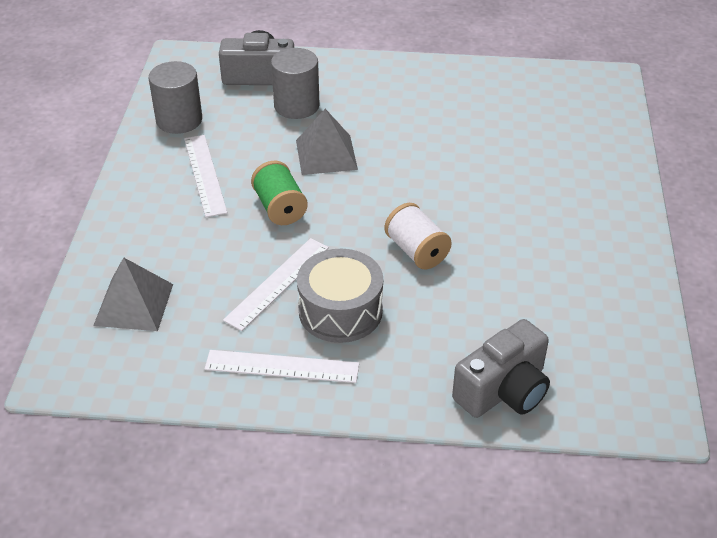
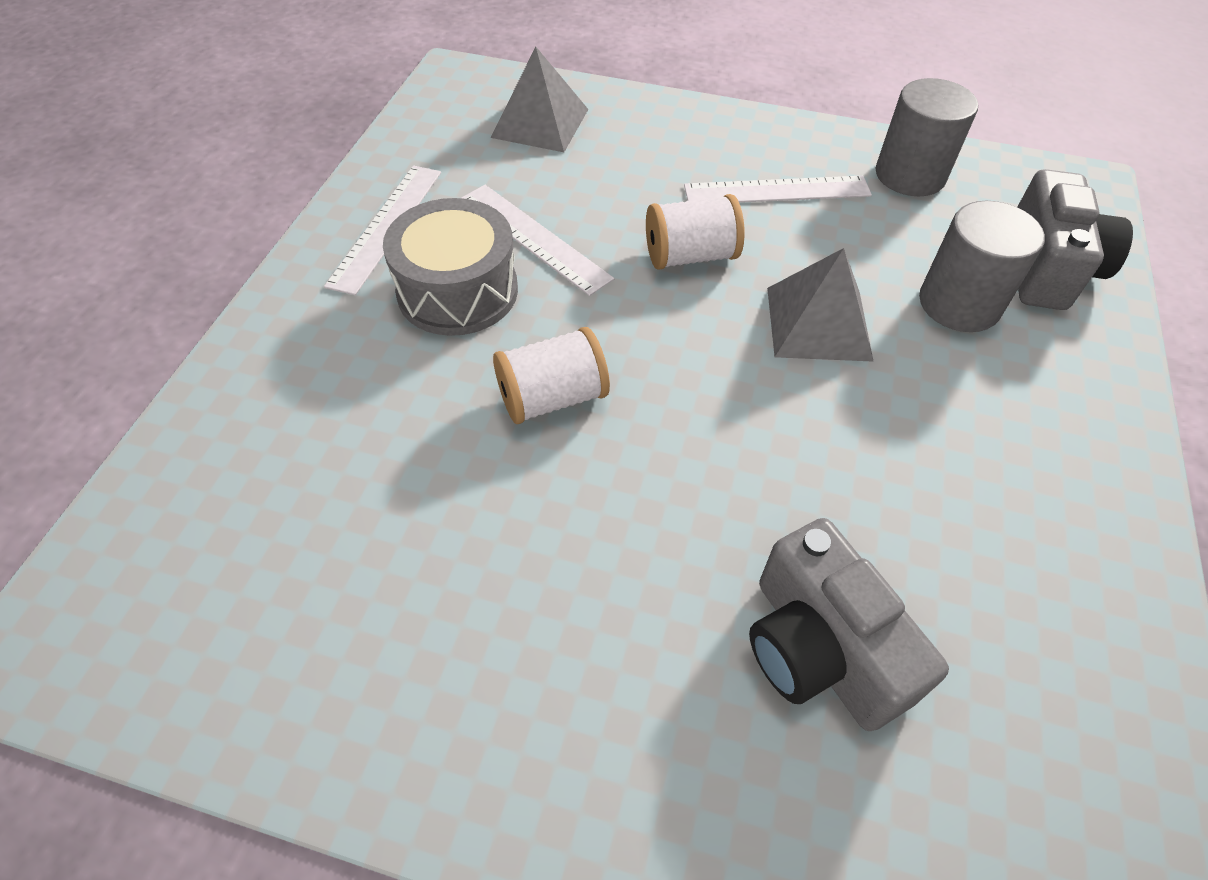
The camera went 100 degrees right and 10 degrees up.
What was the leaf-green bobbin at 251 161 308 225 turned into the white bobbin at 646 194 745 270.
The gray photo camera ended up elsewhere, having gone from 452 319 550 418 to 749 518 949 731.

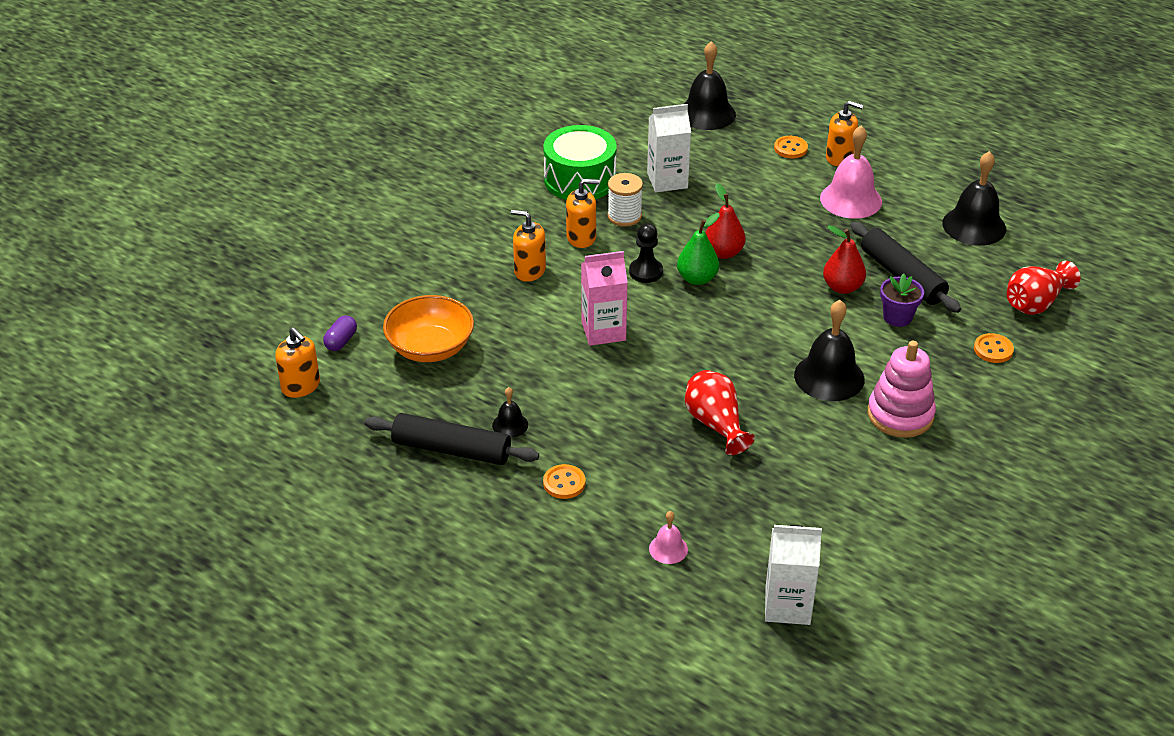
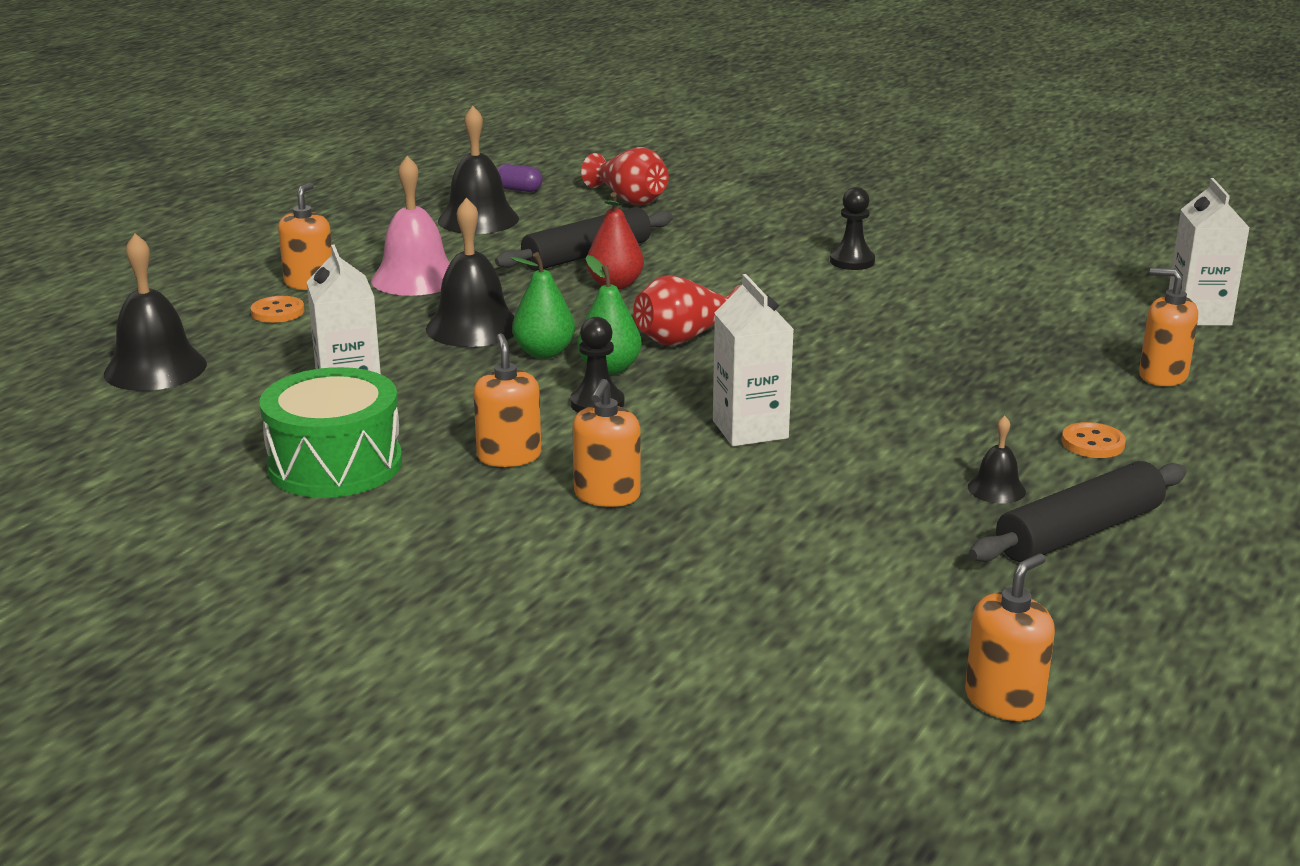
The camera went 95 degrees left and 15 degrees down.
The second view lost the white bobbin at 608 173 643 227.
What was the crimson pear at 705 183 746 259 turned into the leaf-green pear at 510 252 575 358.
What was the rosy juice carton at 581 251 628 346 turned into the white juice carton at 713 274 794 446.
The second view lost the violet flower pot at 880 274 924 327.
The second view lost the bright orange serving bowl at 383 295 474 362.
The black hand bell ended up elsewhere, having gone from 794 300 865 401 to 426 197 514 347.
The violet pill ended up elsewhere, having gone from 323 316 357 351 to 497 164 543 192.
The second view lost the bright orange sewing button at 974 333 1014 363.
Where the rosy ring stacker stood at 868 341 936 438, the black pawn came to stand at 830 187 875 270.
The crimson tall vase ended up elsewhere, having gone from 685 370 755 455 to 634 275 741 346.
The black pastry roller at 364 413 539 465 ended up facing another way, 45 degrees clockwise from before.
Where the rosy hand bell stood at 649 511 688 564, the bright orange soap pump came to stand at 1139 268 1198 386.

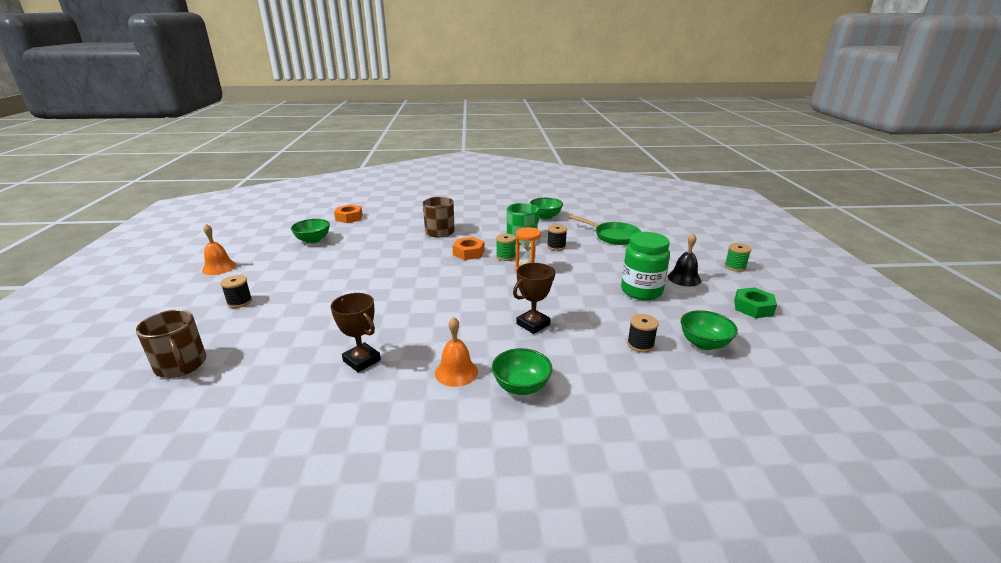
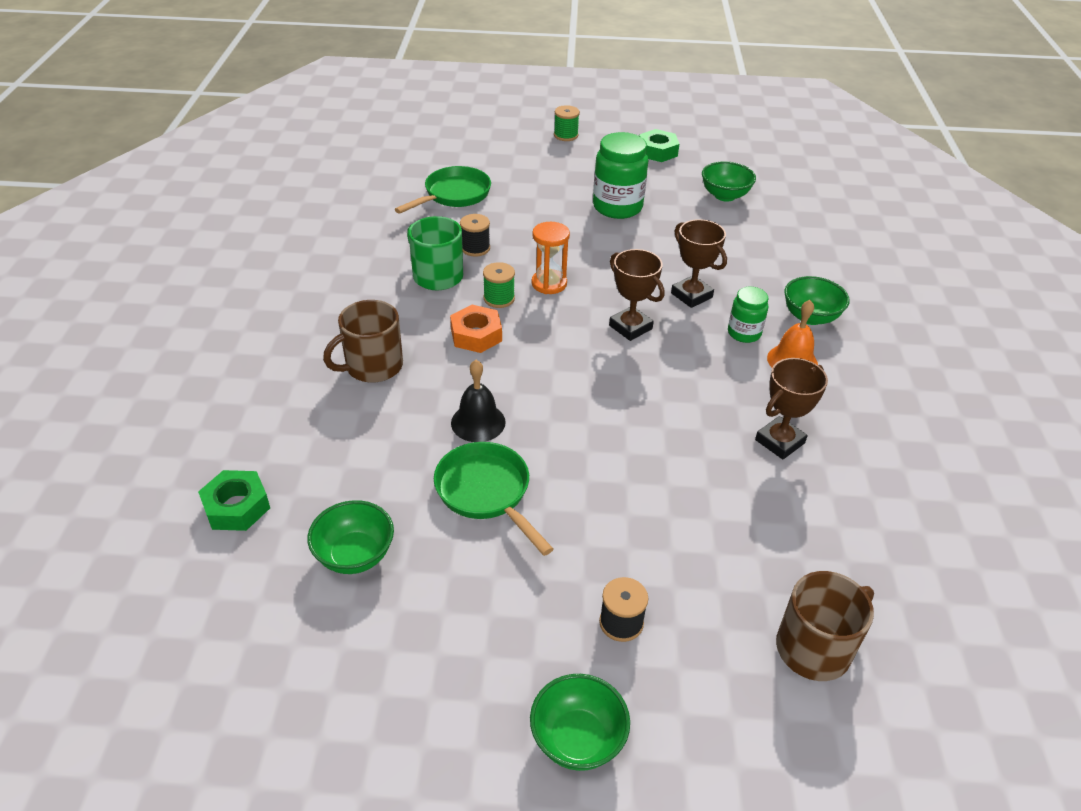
The camera went 85 degrees left and 15 degrees up.
The leaf-green serving bowl ended up elsewhere, having gone from 530 198 563 220 to 530 674 630 771.
What was the bright orange hex nut at 334 204 363 223 turned into the leaf-green hex nut at 198 470 270 531.
The second view lost the bright orange hand bell at 202 224 236 275.
The black hand bell ended up elsewhere, having gone from 668 233 701 287 to 451 360 506 442.
The second view lost the black bobbin at 627 314 659 352.
The second view gained the dark brown trophy at 609 249 665 341.
The second view gained the leaf-green preserve jar at 728 287 768 343.
The second view gained the leaf-green skillet at 434 442 554 556.

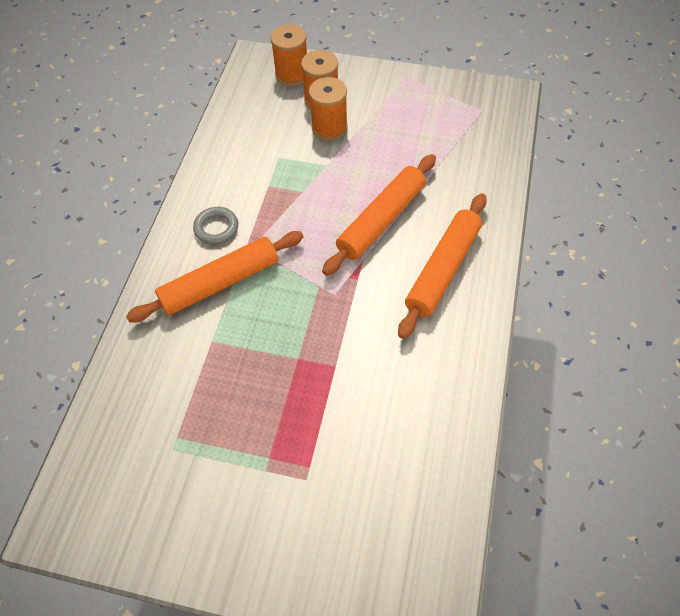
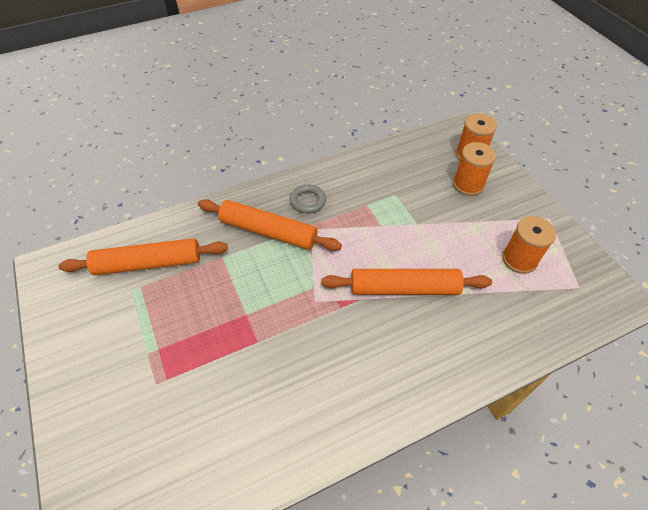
The camera went 50 degrees right and 5 degrees down.
The bright orange bobbin ended up elsewhere, having gone from 309 77 348 141 to 502 216 556 274.
The bright orange pastry roller ended up elsewhere, having gone from 398 193 487 339 to 59 238 228 275.

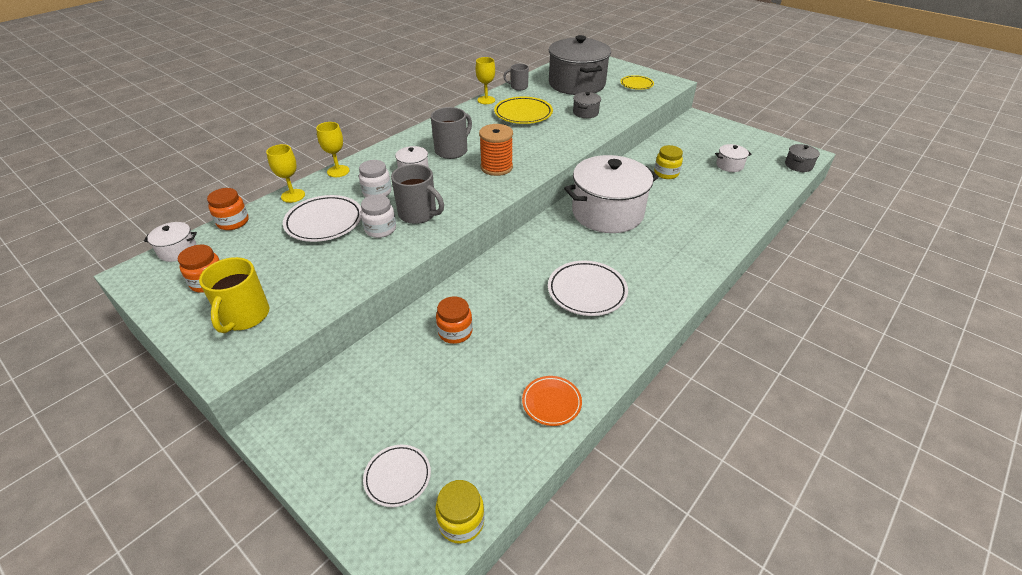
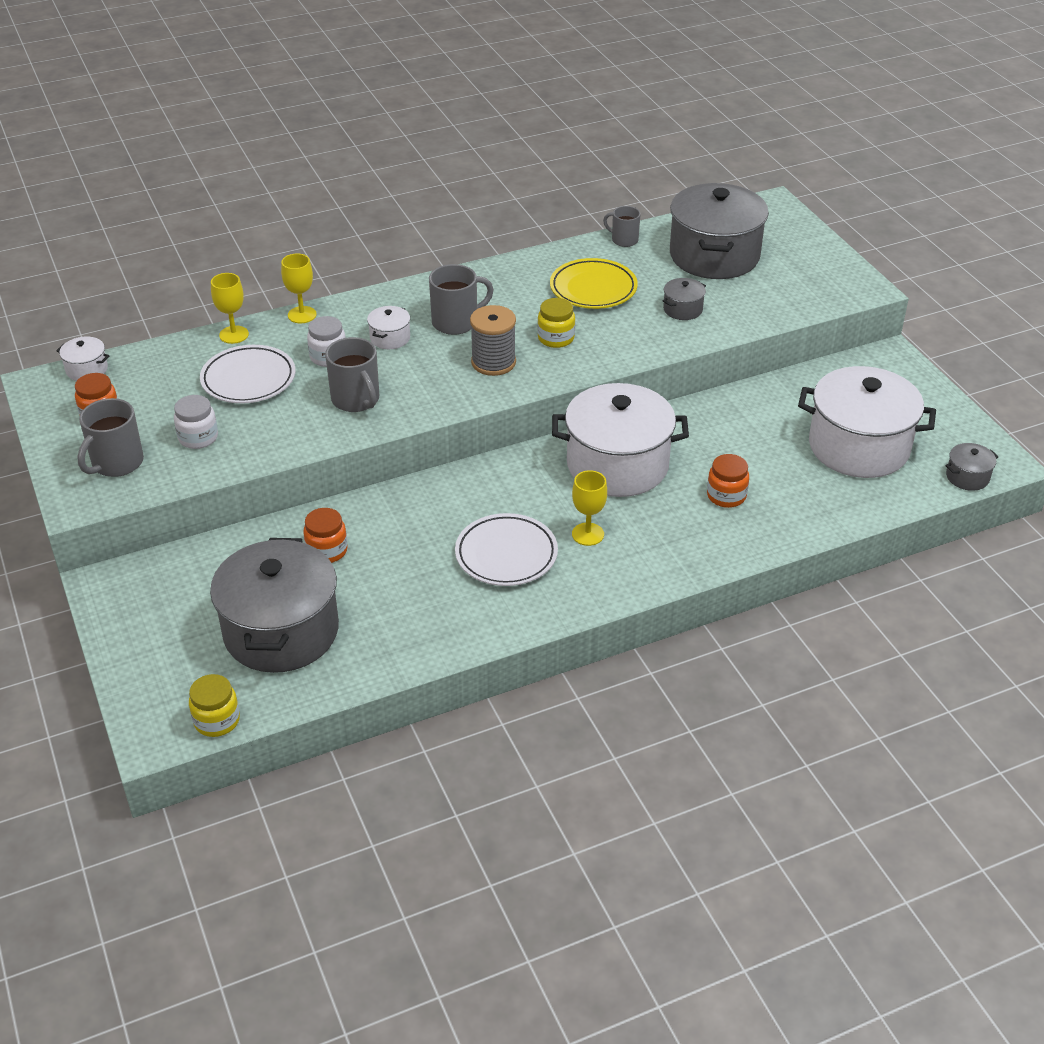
The camera went 25 degrees right and 0 degrees up.
The golden wine glass ended up elsewhere, having gone from 475 57 495 104 to 572 470 607 546.
The second view lost the golden flat dish at 620 75 654 90.
What was the bright orange bobbin at 479 124 513 176 turned into the gray bobbin at 470 305 516 376.
The size of the white pot at 715 144 751 172 changed by a factor of 2.40.
The golden preserve jar ended up elsewhere, having gone from 654 145 683 179 to 537 298 575 348.
The bright orange preserve jar ended up elsewhere, having gone from 207 188 249 230 to 707 454 749 508.
The white preserve jar ended up elsewhere, having gone from 361 195 396 238 to 174 395 218 449.
What was the golden mug at 199 257 269 333 turned into the gray mug at 77 398 144 477.
The second view lost the bright orange flat dish at 522 376 582 426.
The second view lost the white flat dish at 363 445 431 507.
The second view gained the gray pot at 210 538 339 673.

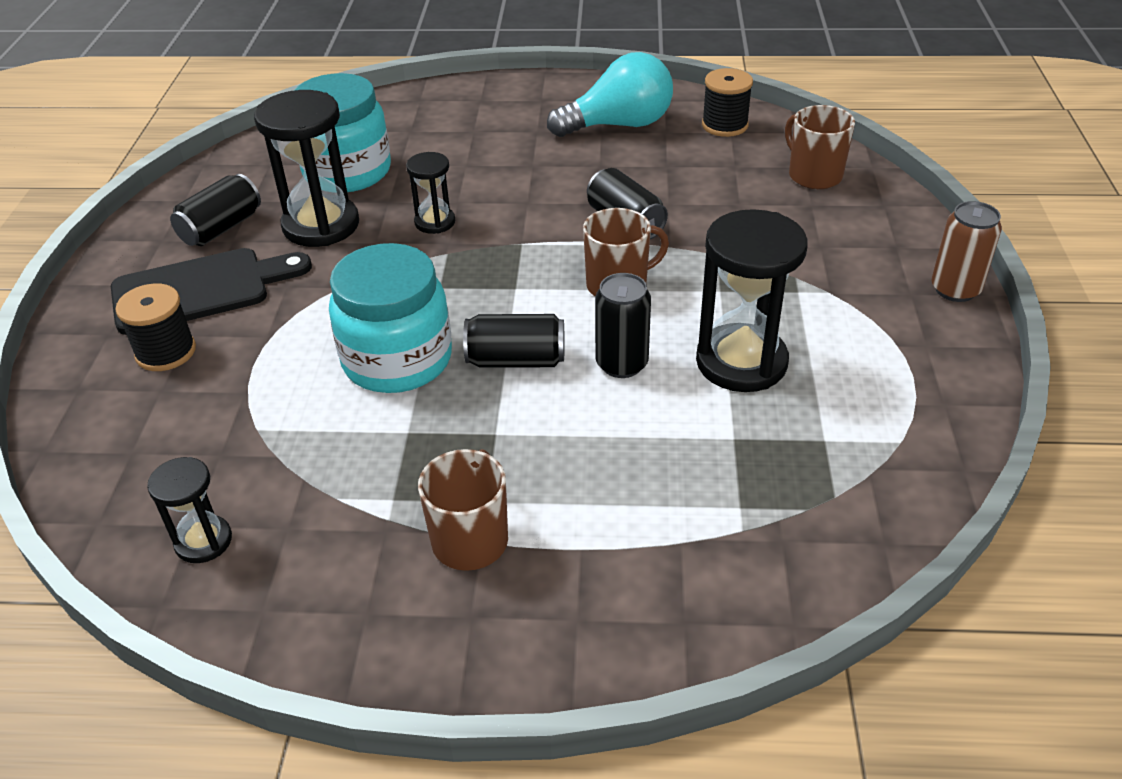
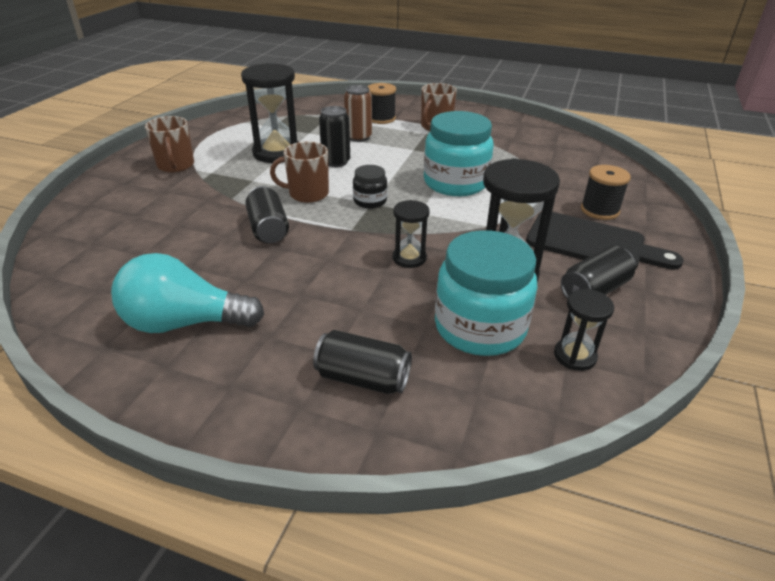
The camera went 165 degrees left and 5 degrees down.
The black bobbin ended up elsewhere, having gone from 702 68 753 137 to 368 83 396 124.
The dark brown mug ended up elsewhere, having gone from 785 105 855 189 to 145 116 194 173.
The dark brown soda can ended up elsewhere, having gone from 932 201 1002 302 to 344 85 372 142.
The black bread board at 111 248 312 335 ended up facing another way, 150 degrees counterclockwise from before.
The black soda can ended up elsewhere, having gone from 463 314 565 368 to 313 330 412 394.
The black sand timer ended up elsewhere, having gone from 147 457 232 563 to 554 289 614 371.
The second view gained the black preserve jar at 353 165 387 209.

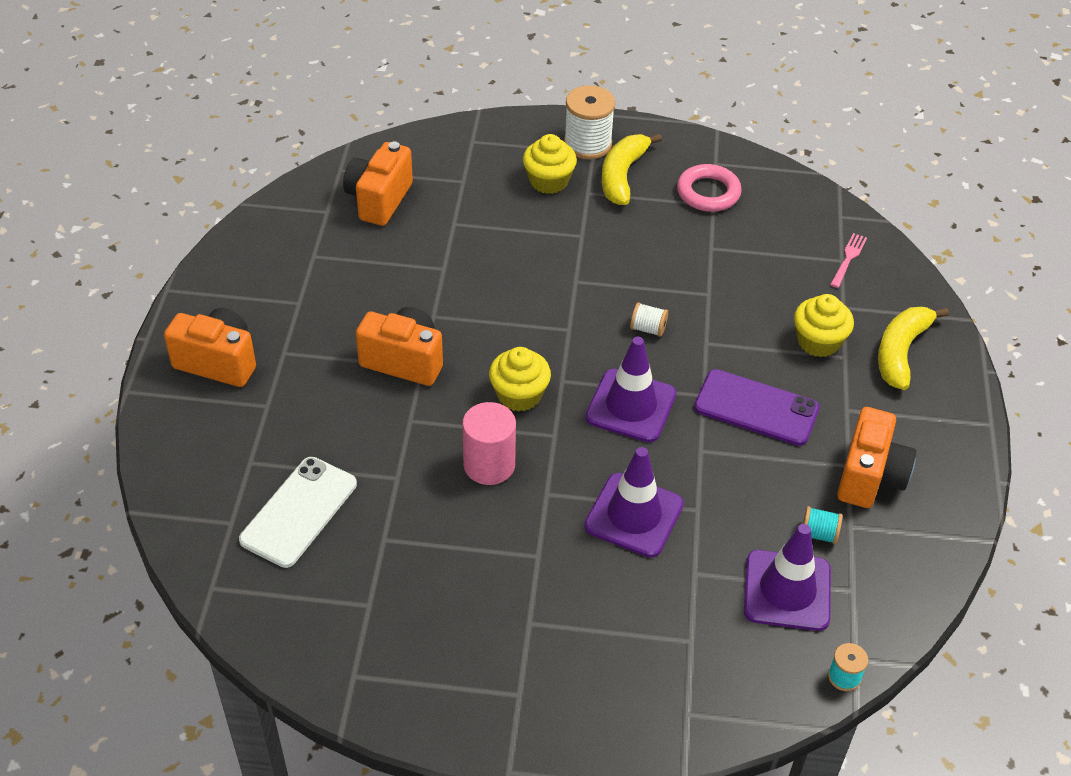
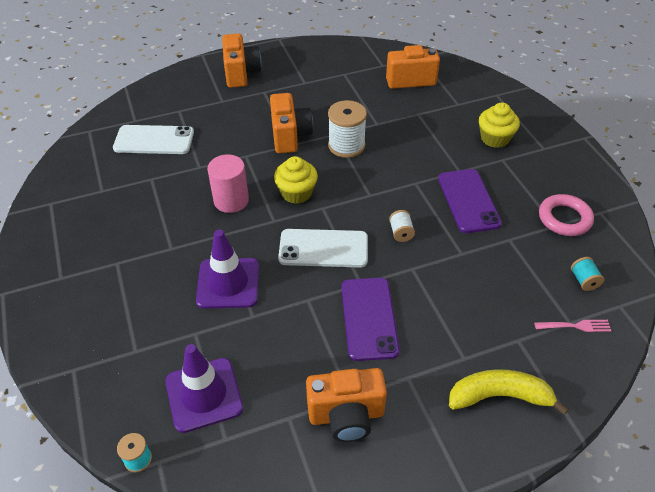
The camera went 65 degrees right and 0 degrees up.
The white bobbin ended up elsewhere, having gone from 564 85 615 159 to 328 100 367 158.
The second view lost the golden banana fruit at 602 133 662 205.
The second view lost the golden cupcake at 794 294 854 357.
Where the violet safety cone stood at 585 337 676 443, the white phone came to stand at 278 229 368 268.
The aqua bobbin ended up elsewhere, having gone from 803 506 843 544 to 571 257 604 291.
The second view gained the violet phone at 438 169 502 233.

